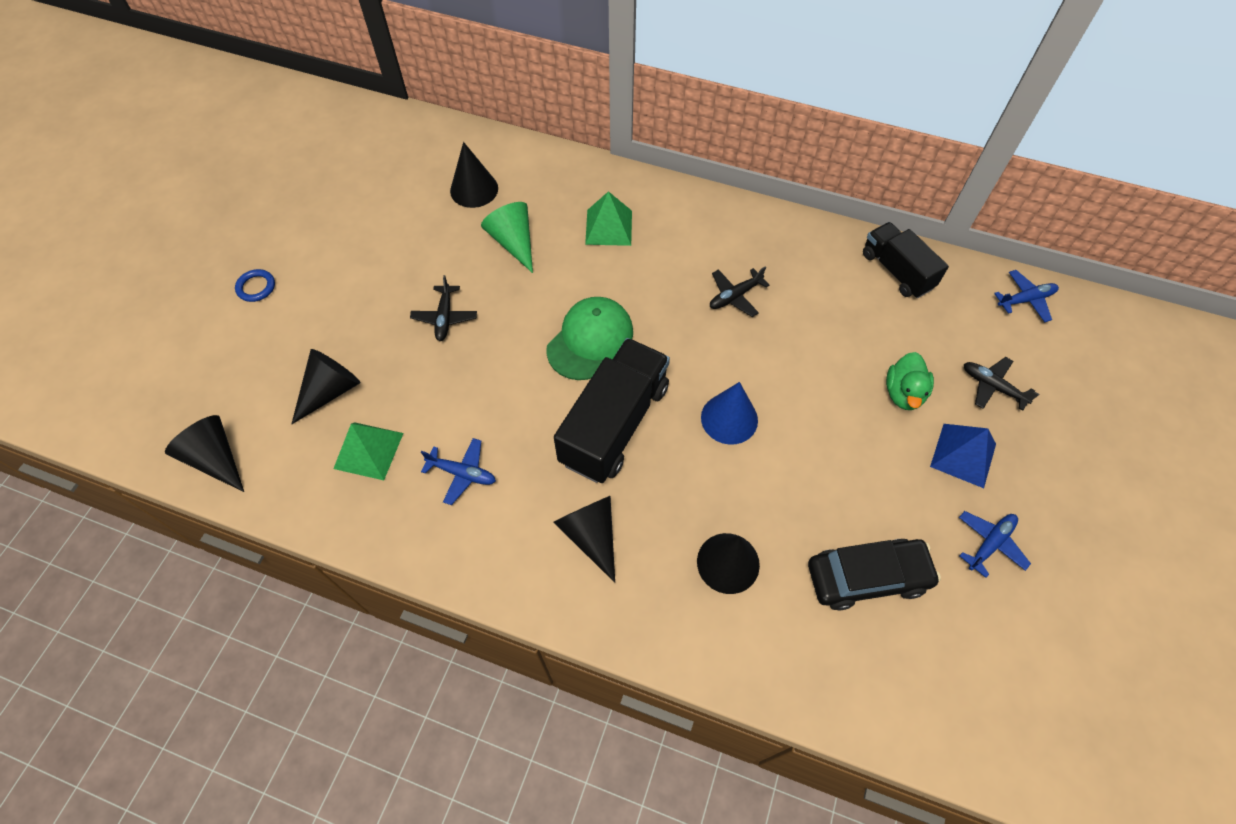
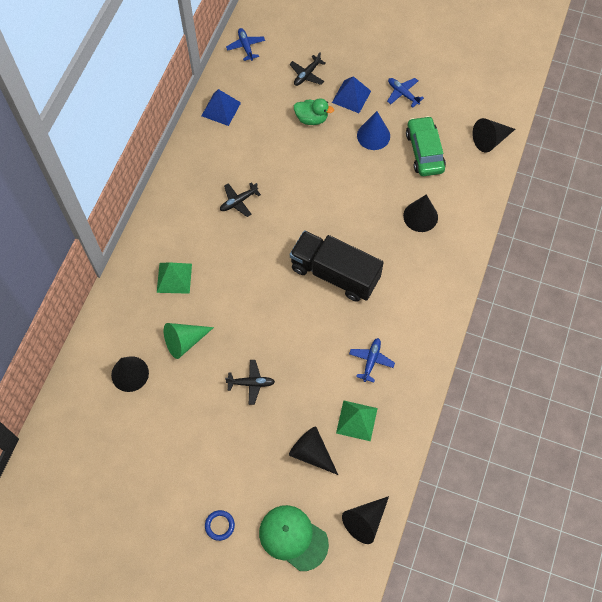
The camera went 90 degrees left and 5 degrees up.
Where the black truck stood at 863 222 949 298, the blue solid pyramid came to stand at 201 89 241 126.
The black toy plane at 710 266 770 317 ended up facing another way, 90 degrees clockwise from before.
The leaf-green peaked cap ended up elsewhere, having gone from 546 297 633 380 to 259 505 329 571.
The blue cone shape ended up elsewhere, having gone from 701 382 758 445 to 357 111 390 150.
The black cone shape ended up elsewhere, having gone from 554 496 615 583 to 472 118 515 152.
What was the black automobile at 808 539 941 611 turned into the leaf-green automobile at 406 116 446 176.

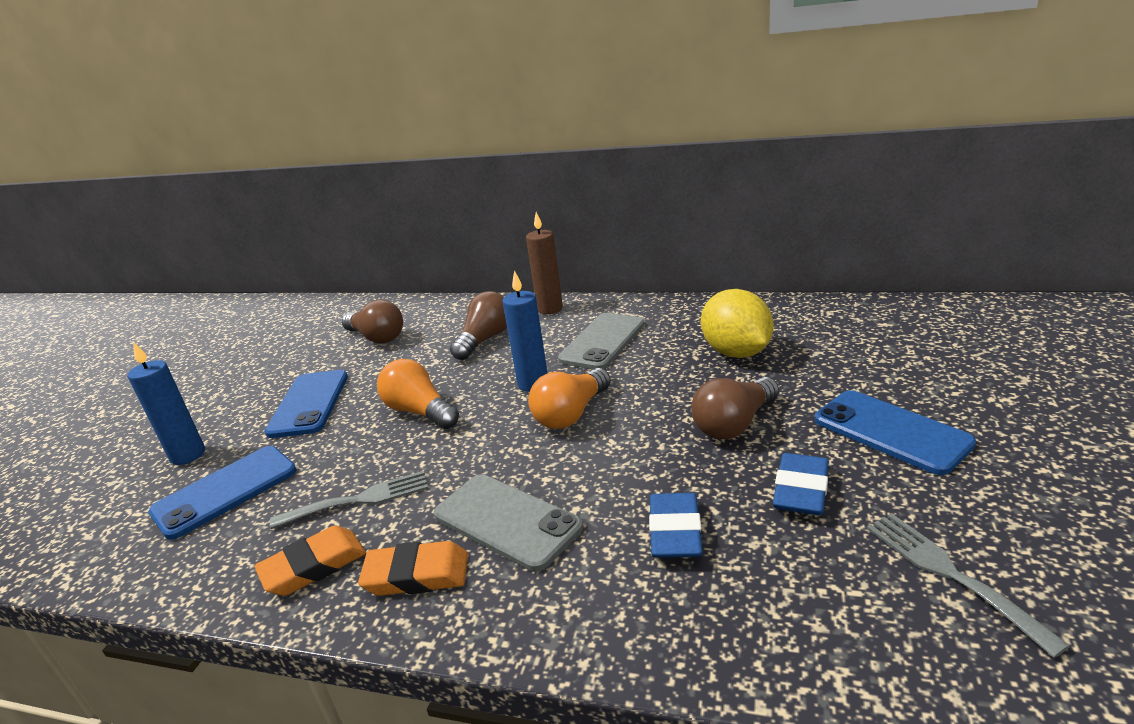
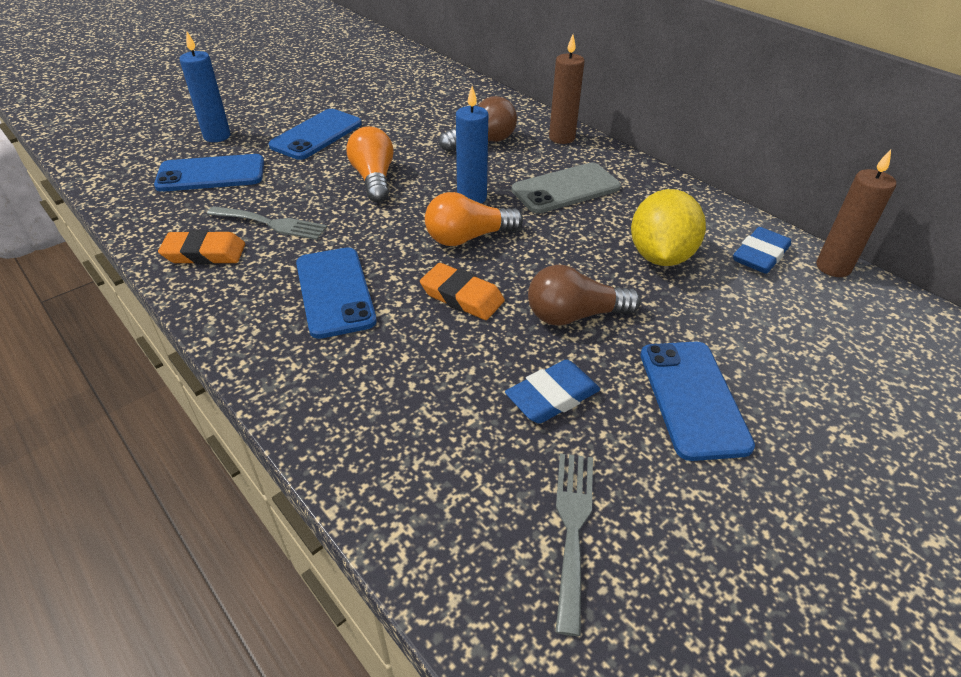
The camera went 30 degrees right and 15 degrees up.
The second view lost the dark brown light bulb at 342 300 403 343.
What was the gray phone at 434 474 583 572 turned into the blue phone at 296 247 377 339.
The blue eraser ended up elsewhere, having gone from 649 493 703 558 to 733 227 791 274.
The bright orange eraser ended up elsewhere, having gone from 358 541 468 596 to 420 263 505 320.
The second view gained the dark brown candle at 816 150 896 277.

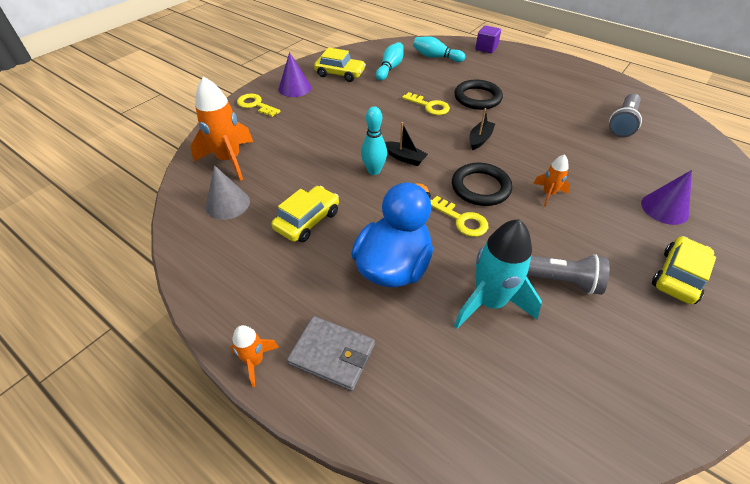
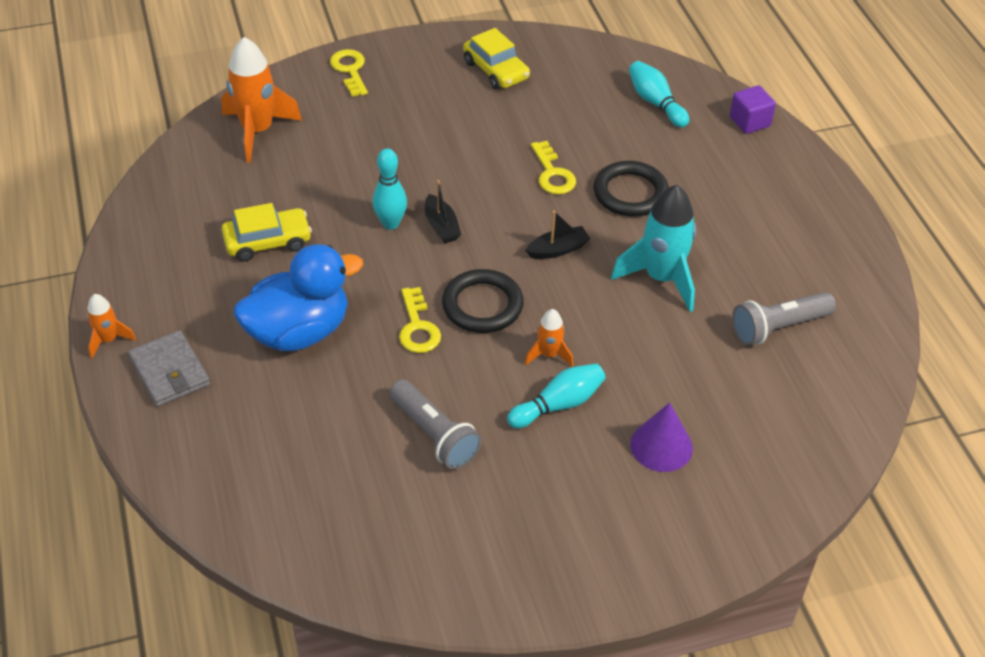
The camera went 35 degrees right and 0 degrees up.
The aqua tenpin ended up elsewhere, having gone from 376 42 404 81 to 507 363 606 428.
The second view lost the violet cone shape at 278 52 311 97.
The second view lost the gray cone shape at 206 165 250 220.
The aqua spaceship ended up elsewhere, having gone from 454 219 542 328 to 611 185 696 312.
The second view lost the golden automobile at 652 236 716 304.

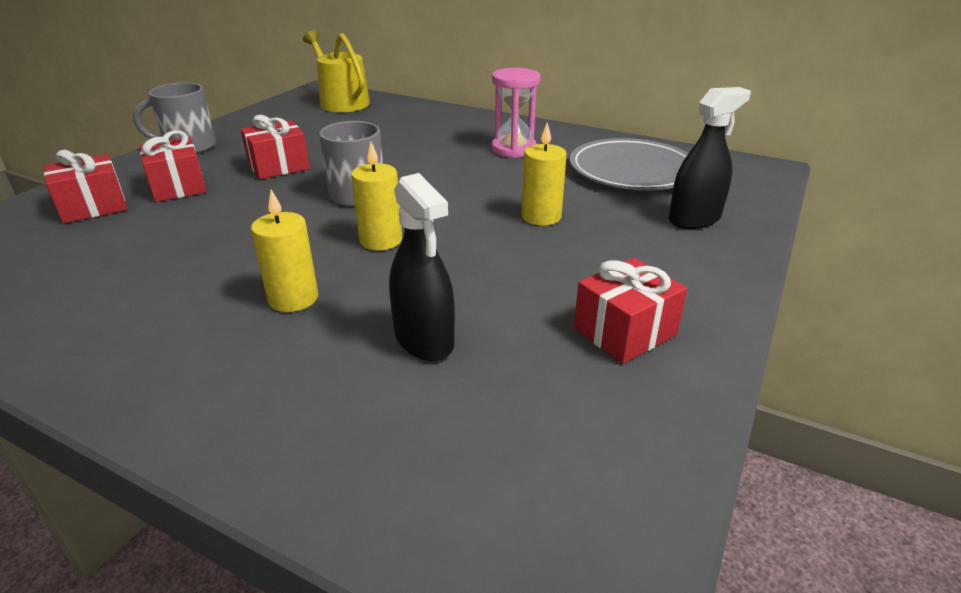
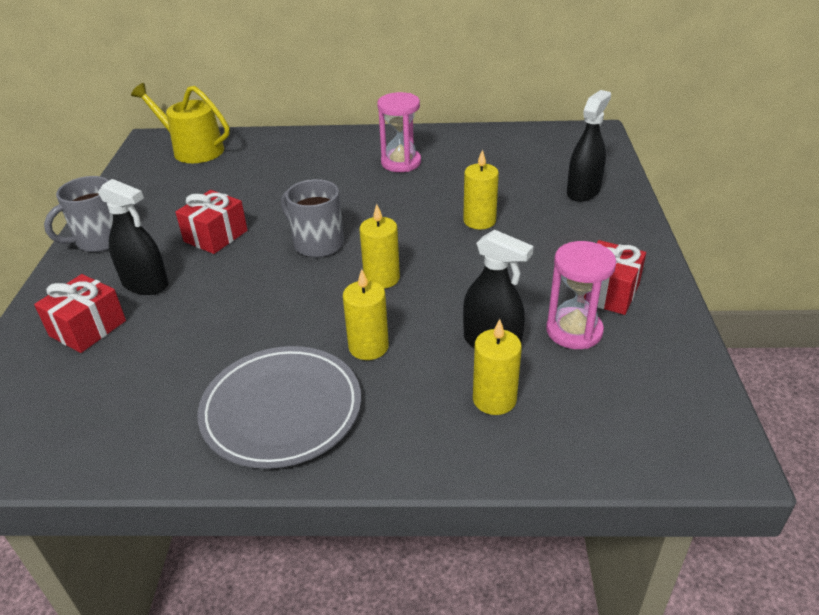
The camera went 25 degrees left and 5 degrees up.
Where the crimson gift stood at 140 130 207 202, the black sprayer came to stand at 98 179 168 295.
The gray flat dish ended up elsewhere, having gone from 569 138 689 190 to 198 346 361 469.
The second view gained the rosy sand timer at 546 241 616 349.
The second view gained the golden candle at 473 319 522 415.

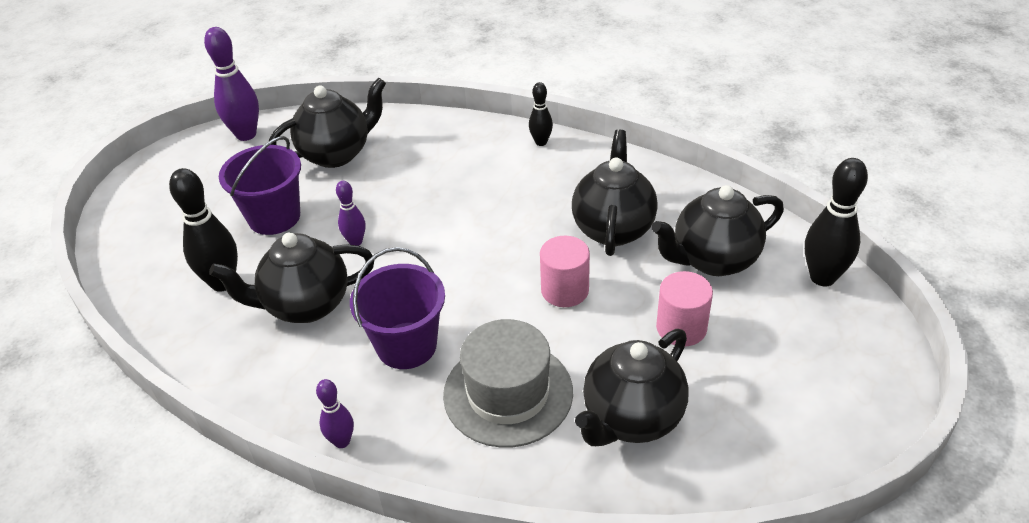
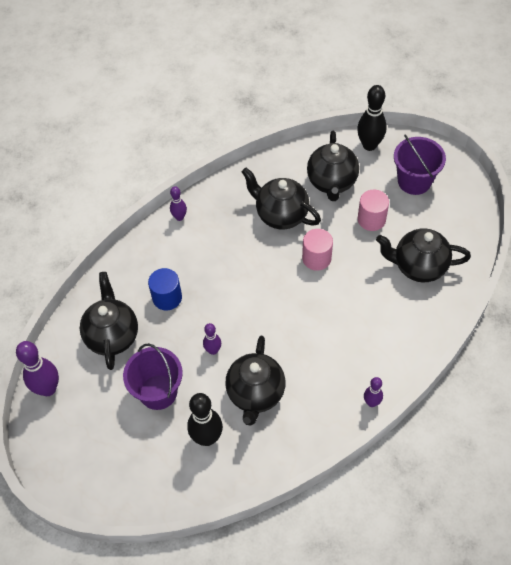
The camera went 65 degrees left and 15 degrees up.
What was the black tenpin at 529 82 553 146 turned into the violet tenpin at 170 186 187 221.
The violet sand bucket ended up elsewhere, having gone from 350 247 445 369 to 394 135 446 195.
The second view lost the gray tall hat at 443 319 573 448.
The black china teapot at 575 329 689 446 ended up facing another way, 120 degrees clockwise from before.
The second view gained the blue cylinder at 148 268 182 310.

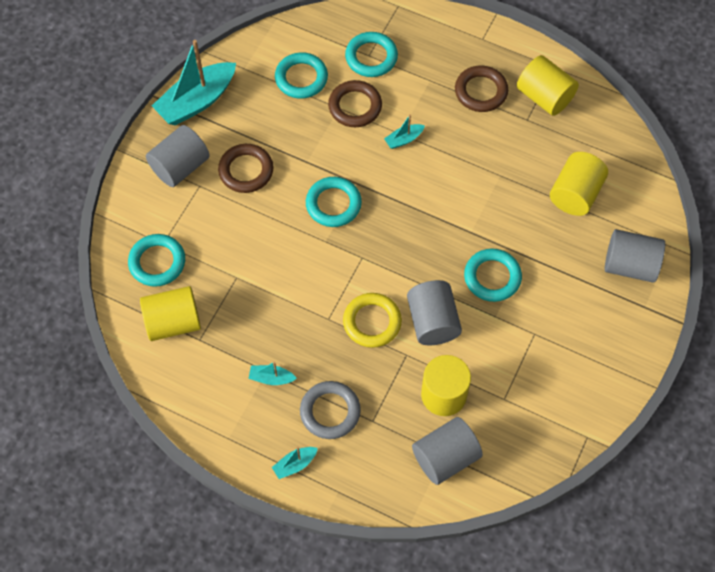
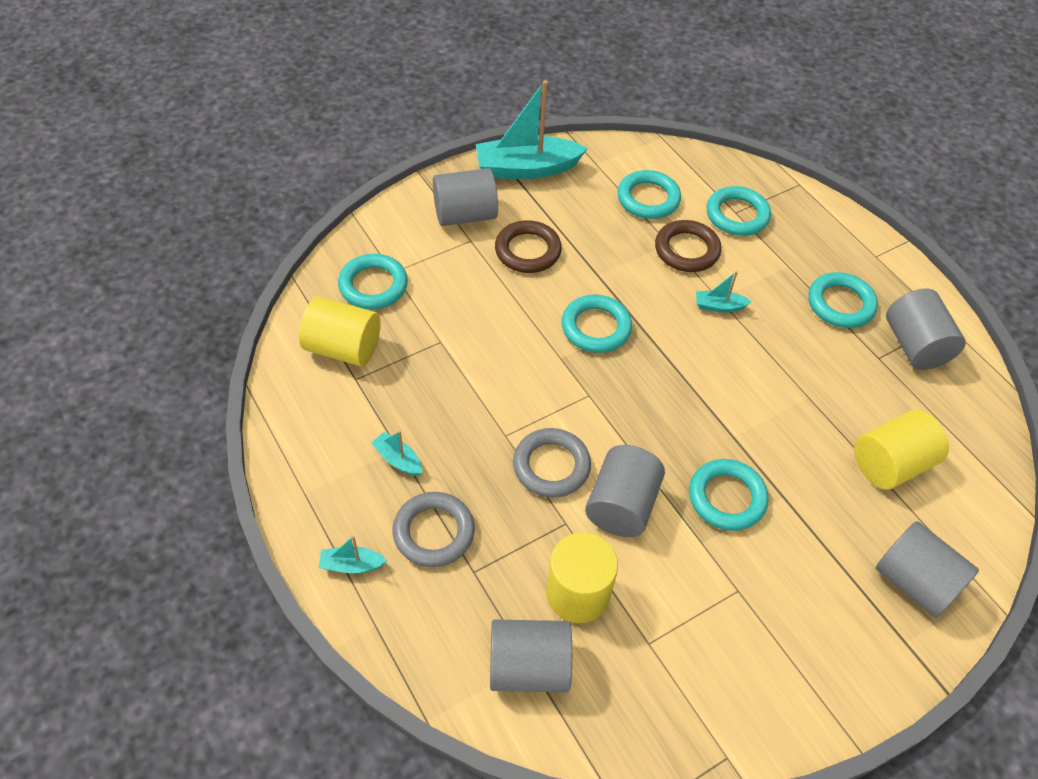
The camera went 30 degrees right and 10 degrees down.
What was the golden cylinder at 517 55 579 116 turned into the gray cylinder at 886 289 966 370.
What was the dark brown hoop at 455 65 508 112 turned into the aqua hoop at 808 272 878 328.
What was the golden hoop at 343 293 402 348 turned into the gray hoop at 513 428 591 498.

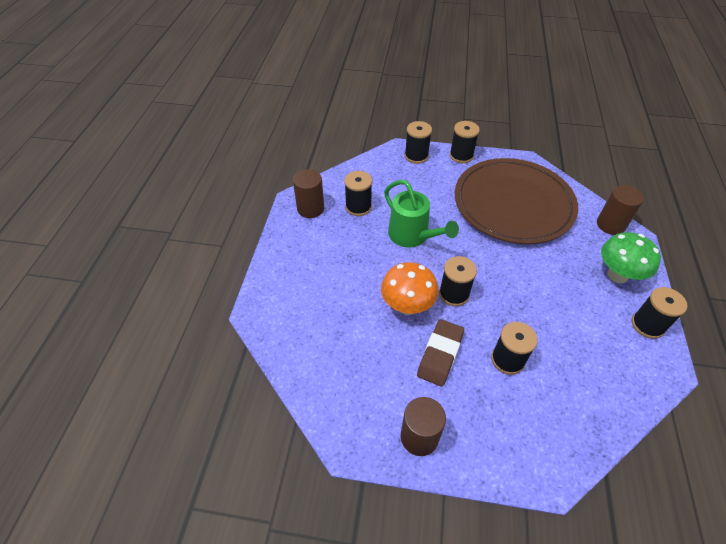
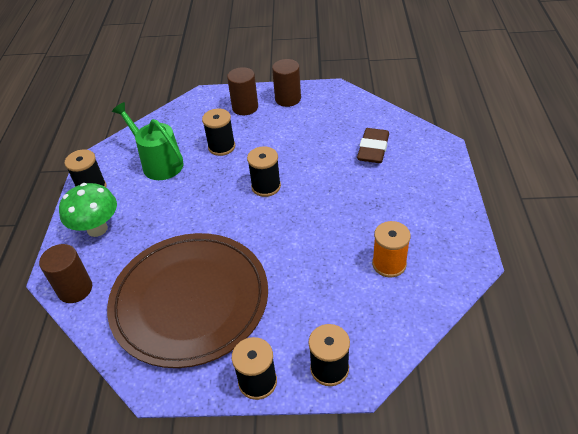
The camera went 175 degrees right and 5 degrees down.
The dark brown cylinder ended up elsewhere, having gone from 293 169 324 218 to 227 67 258 115.
What was the black bobbin at 344 171 372 216 turned into the bright orange bobbin at 372 221 411 278.
The leaf-green watering pot ended up elsewhere, having gone from 384 180 459 248 to 112 102 184 180.
The second view lost the bright orange fungus at 381 262 439 315.
The dark brown eraser ended up elsewhere, having gone from 417 319 464 386 to 357 128 389 163.

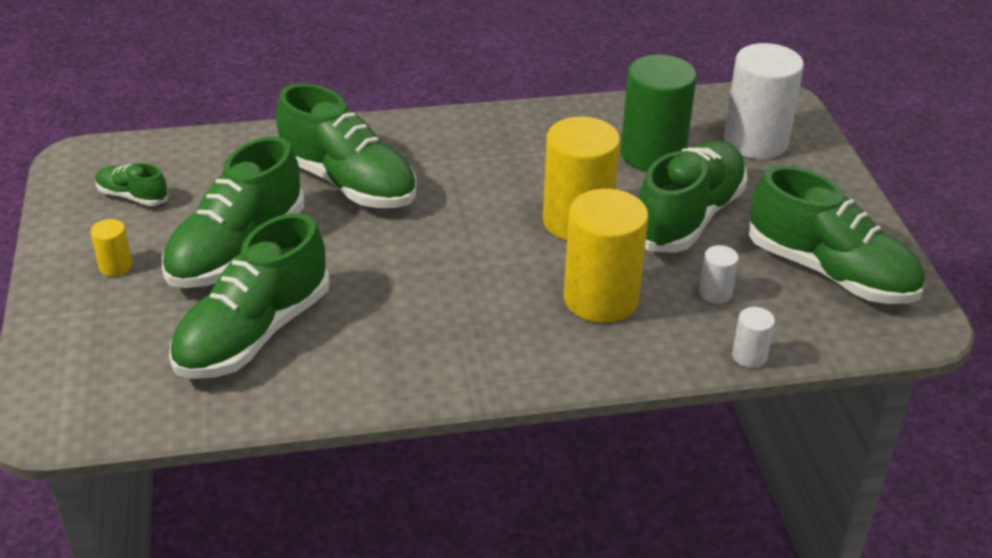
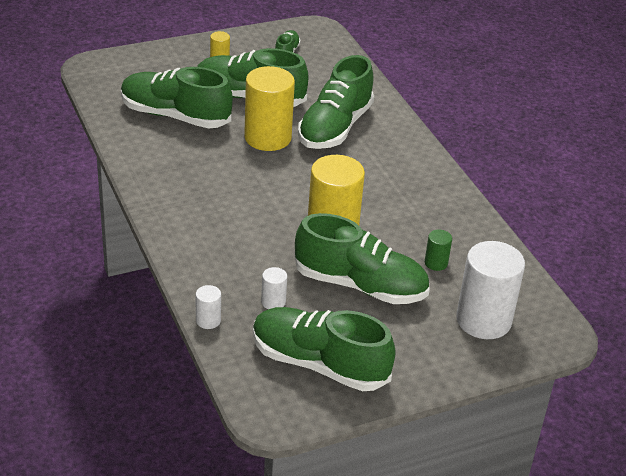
The camera went 75 degrees right and 0 degrees up.
The size of the leaf-green cylinder at 621 55 696 172 changed by a factor of 0.44.
The leaf-green lace-up shoe at 749 166 925 304 ended up facing another way, 90 degrees clockwise from before.
The golden cylinder ended up elsewhere, having gone from 564 189 649 323 to 244 66 295 151.

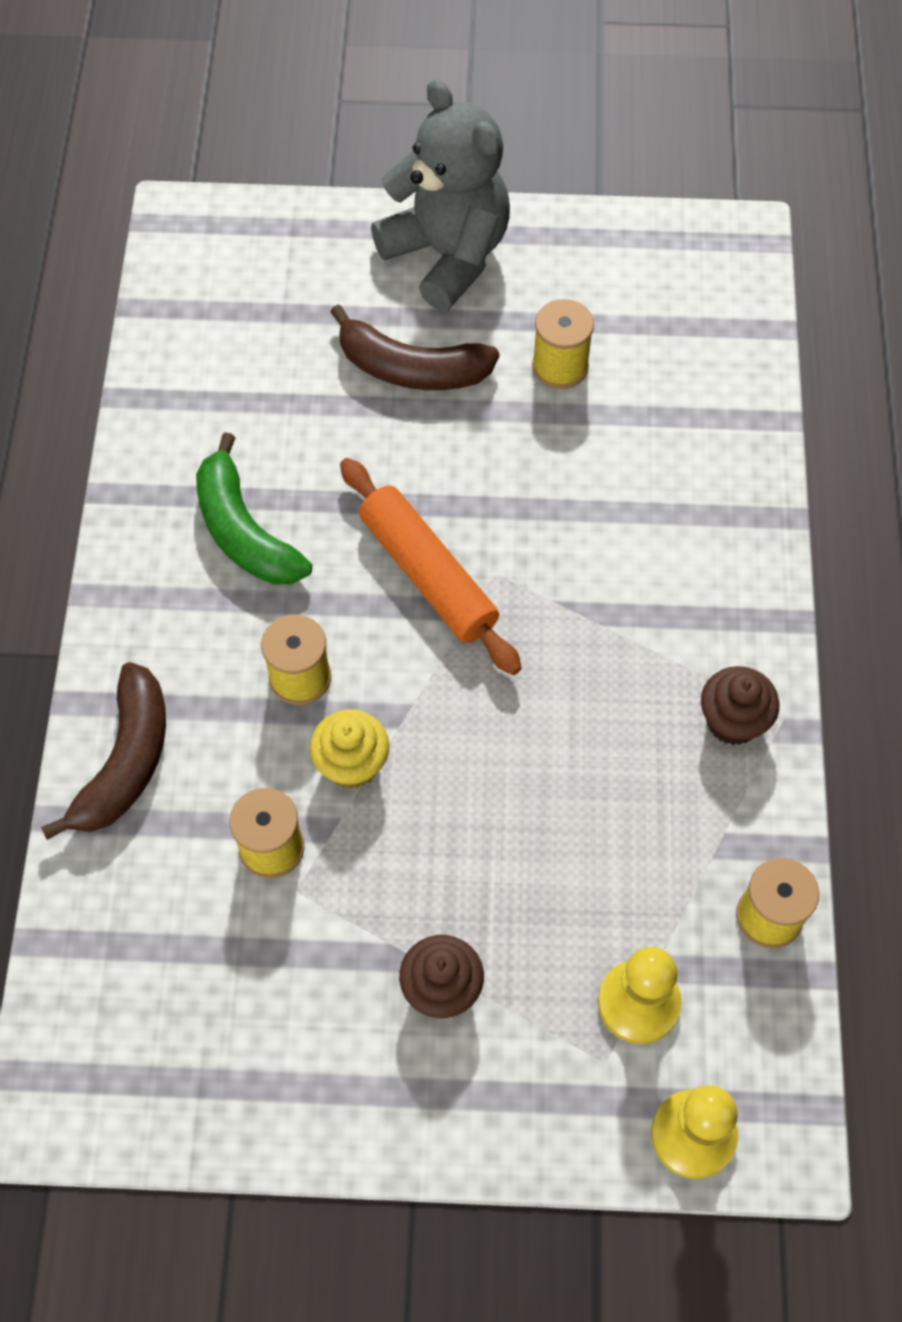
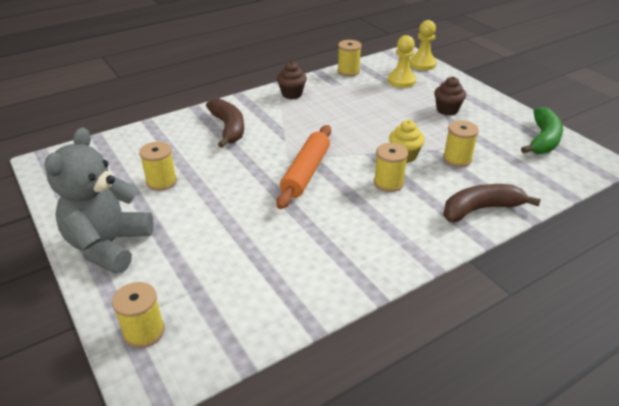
The camera went 125 degrees left and 25 degrees down.
The dark brown banana fruit ended up elsewhere, having gone from 330 304 499 390 to 206 98 244 148.
The leaf-green banana fruit ended up elsewhere, having gone from 196 432 312 584 to 521 107 563 154.
The second view gained the golden bobbin at 112 282 165 348.

